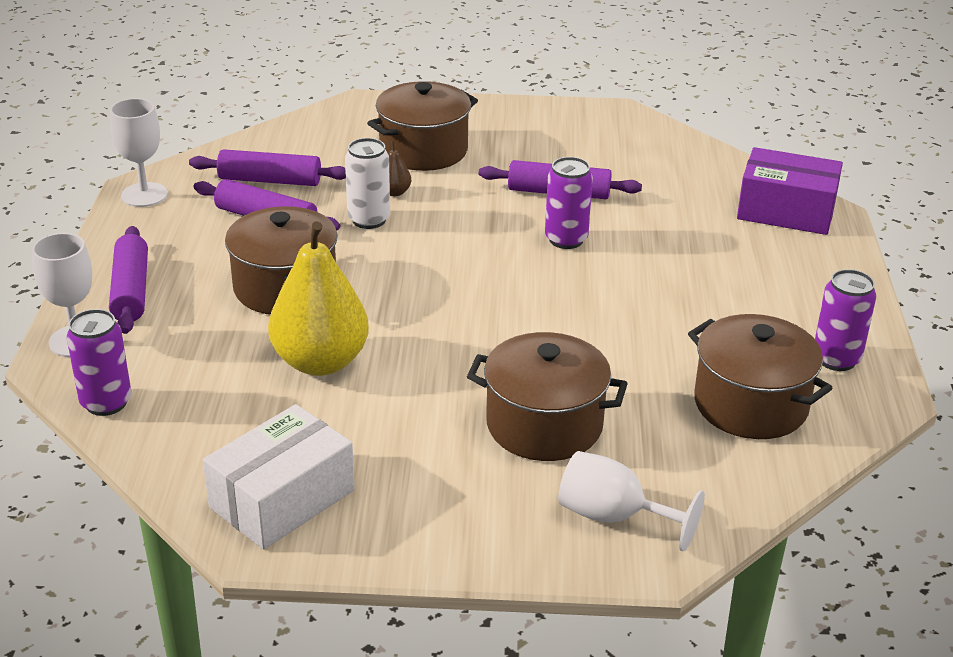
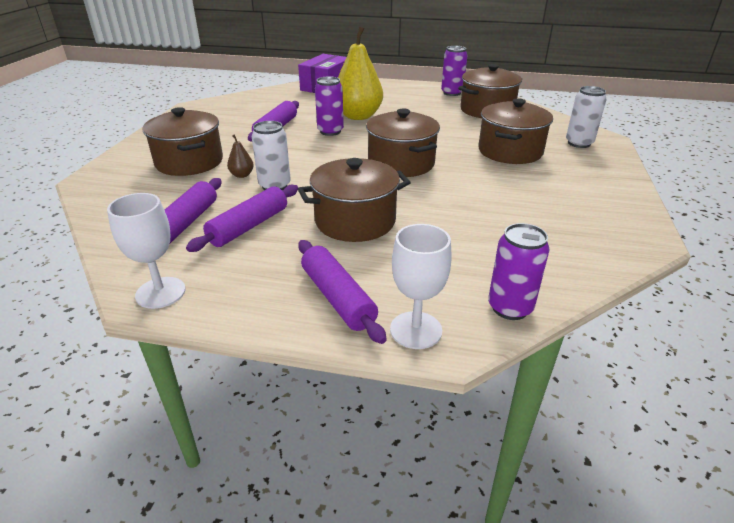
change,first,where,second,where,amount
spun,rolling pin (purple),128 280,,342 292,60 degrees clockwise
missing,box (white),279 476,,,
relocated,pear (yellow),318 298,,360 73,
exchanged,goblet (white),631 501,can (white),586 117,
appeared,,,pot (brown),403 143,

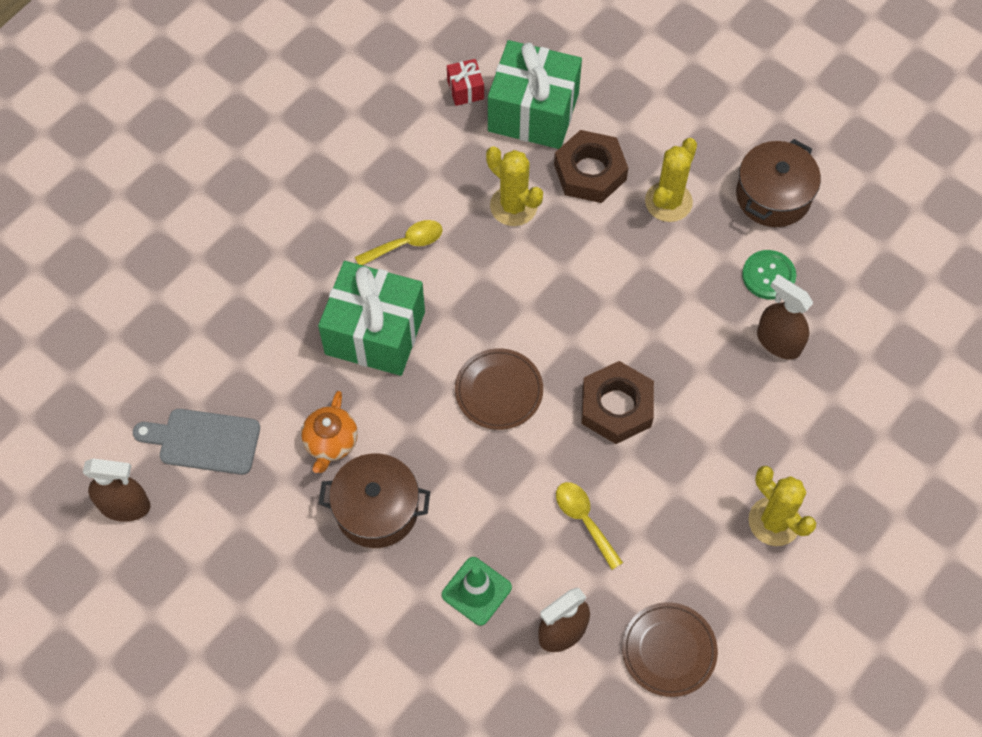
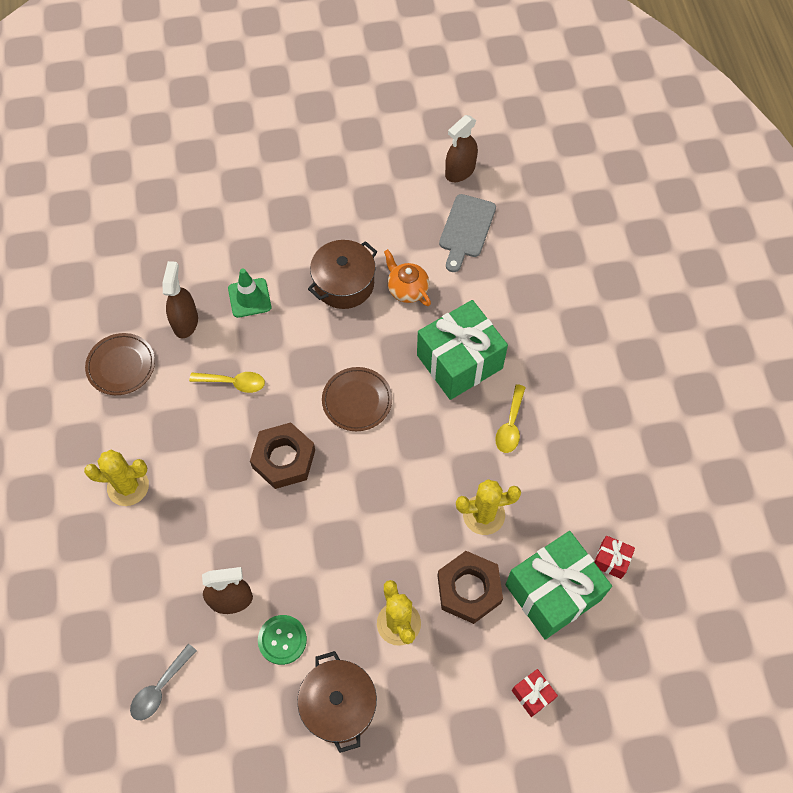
change,first,where,second,where,amount
spun,cutting board (grey),196 442,,467 233,150 degrees clockwise
appeared,,,spoon (grey),163 682,
appeared,,,gift (red),535 693,

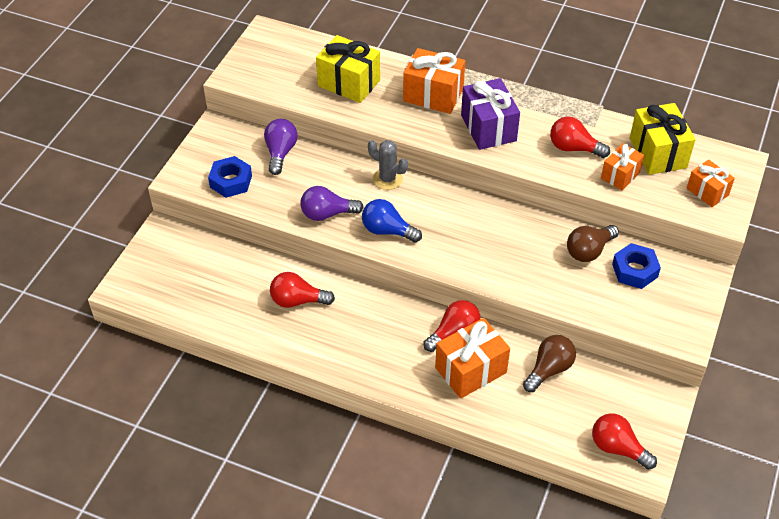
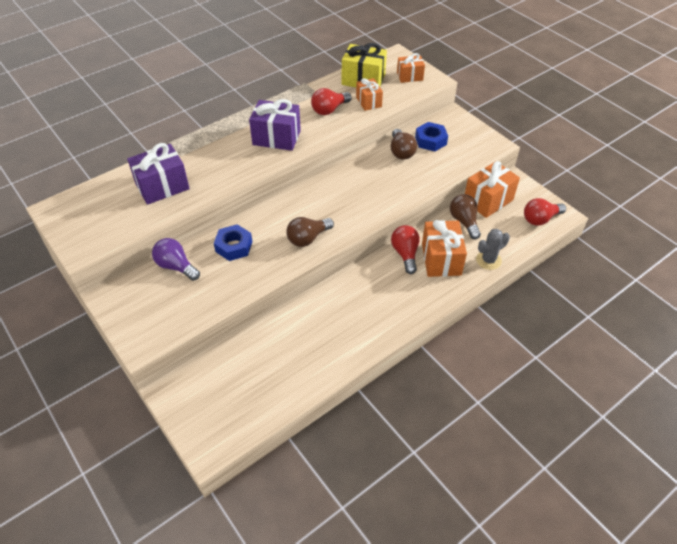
change,first,where,second,where,amount
relocated,nut (blue),230 177,,233 242,
missing,light bulb (red),302 290,,,
missing,light bulb (purple),332 203,,,
colour,gift (yellow),348 69,gift (purple),158 174,
colour,light bulb (blue),392 221,light bulb (brown),310 232,
relocated,cactus (grey),388 165,,493 249,
relocated,gift (orange),434 81,,492 189,

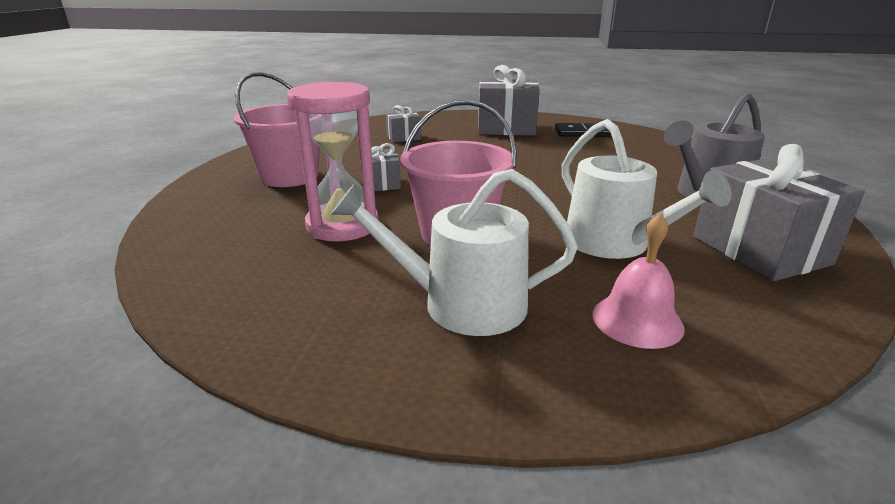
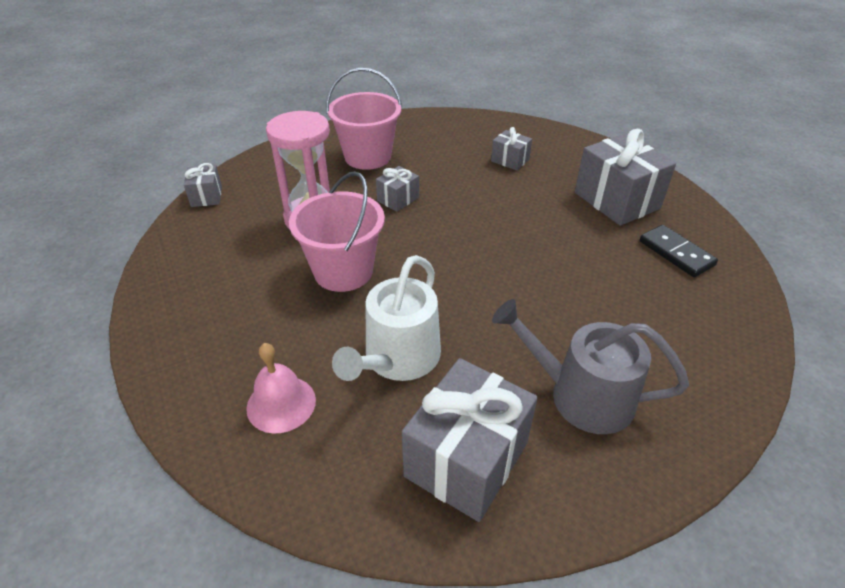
change,first,where,second,where,amount
missing,watering can (white),454 252,,,
appeared,,,gift (grey),203 185,

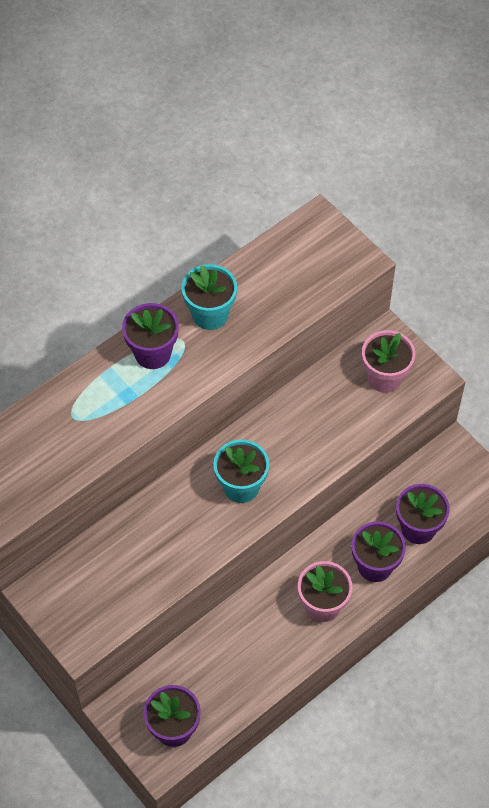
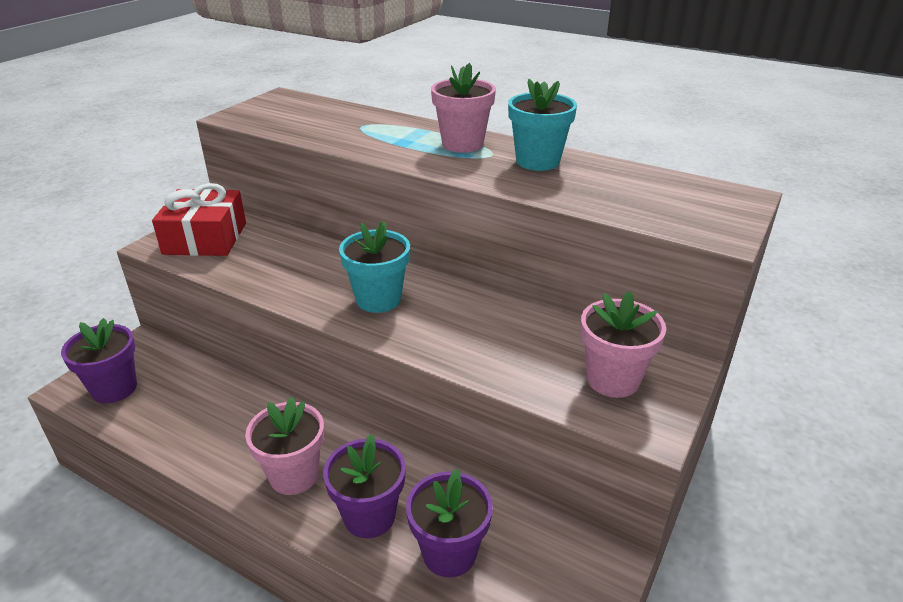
change,first,where,second,where,amount
colour,flower pot (purple),150 336,flower pot (pink),463 108,
appeared,,,gift (red),199 219,

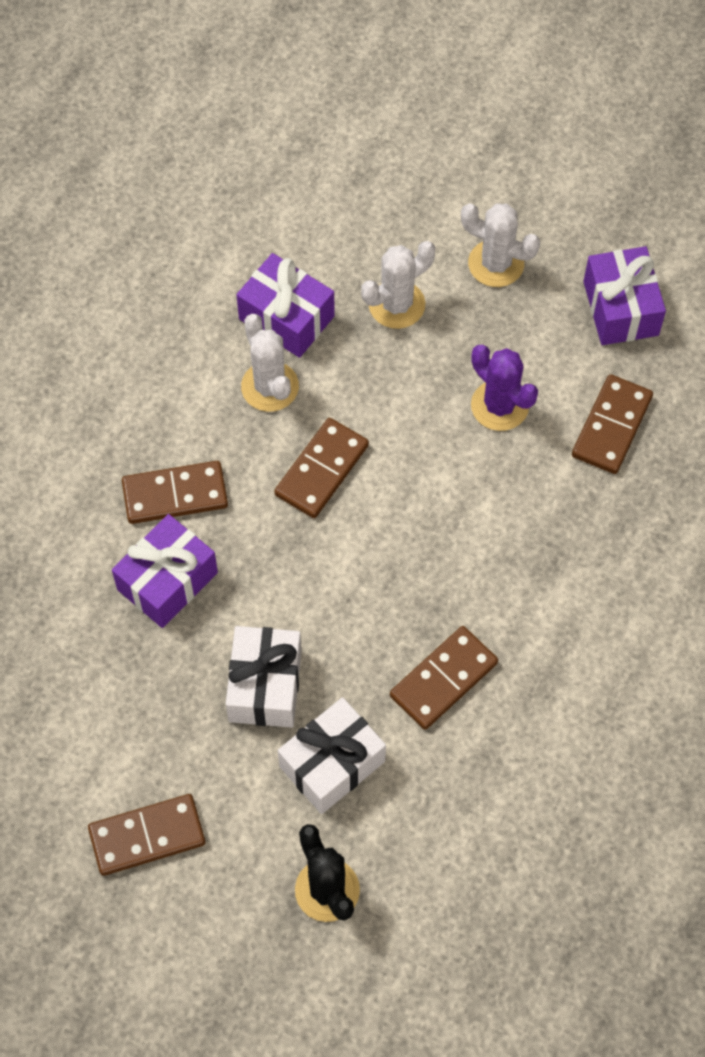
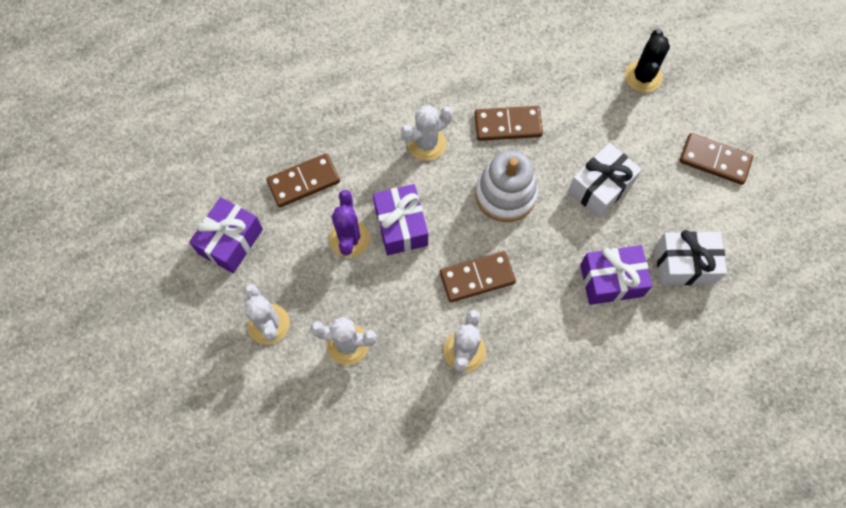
change,first,where,second,where,amount
missing,domino (brown),175 492,,,
relocated,gift (purple),286 305,,400 219,
relocated,gift (white),332 755,,691 257,
appeared,,,cactus (white),427 133,
appeared,,,stacking toy (white),506 186,

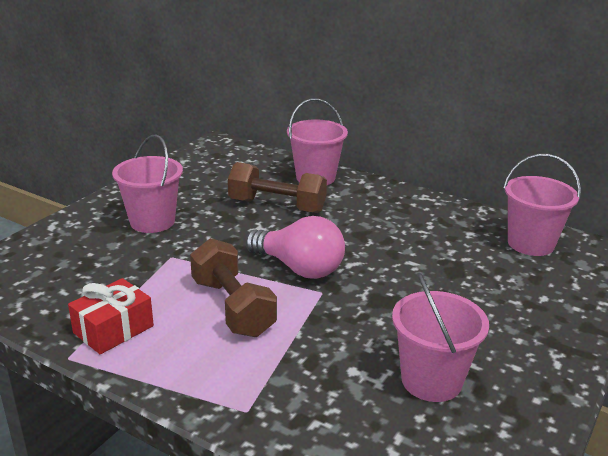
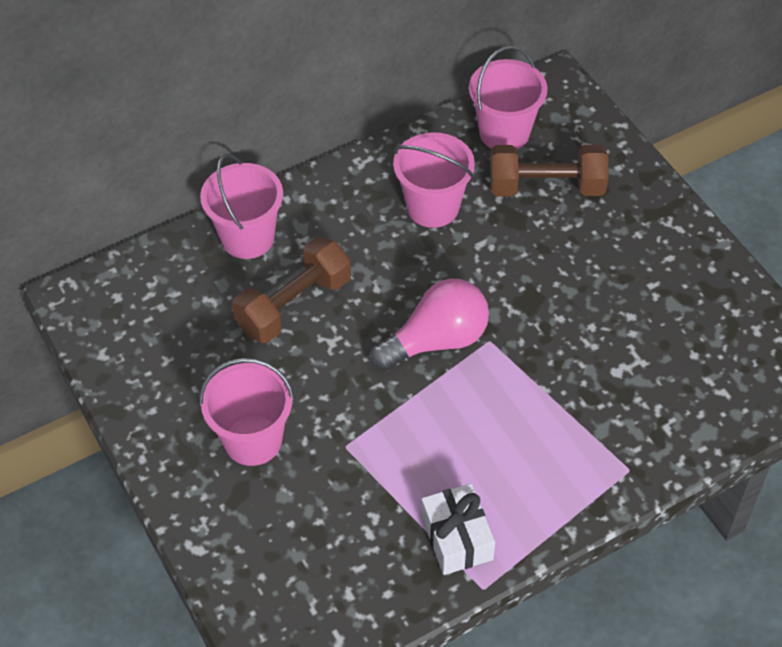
change,first,where,second,where,amount
colour,gift (red),111 316,gift (white),458 529,
relocated,dumbbell (brown),233 287,,549 170,
relocated,bucket (pink),440 337,,434 180,

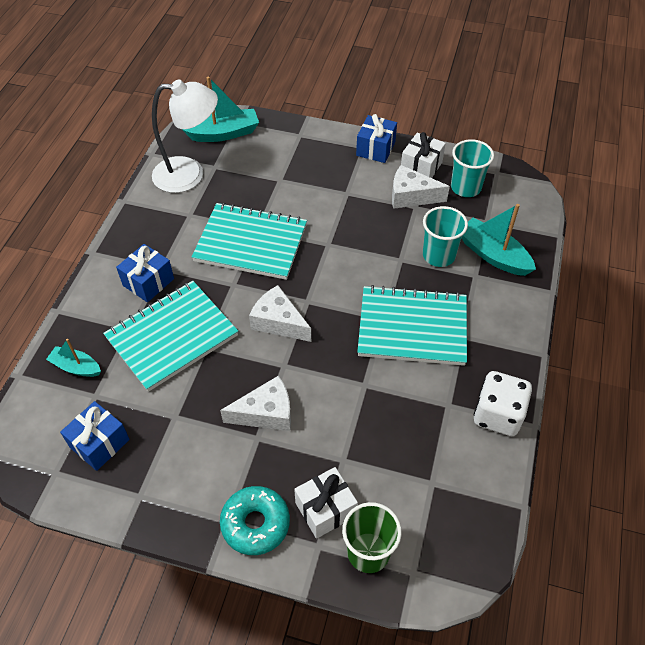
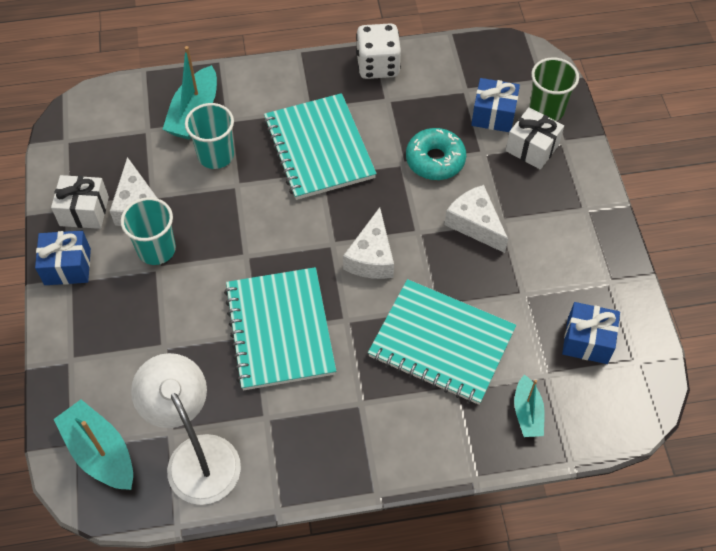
change,first,where,second,where,amount
relocated,gift (blue),145 273,,495 105,
relocated,donut (turquoise),255 520,,436 154,
relocated,cup (turquoise),472 168,,148 231,

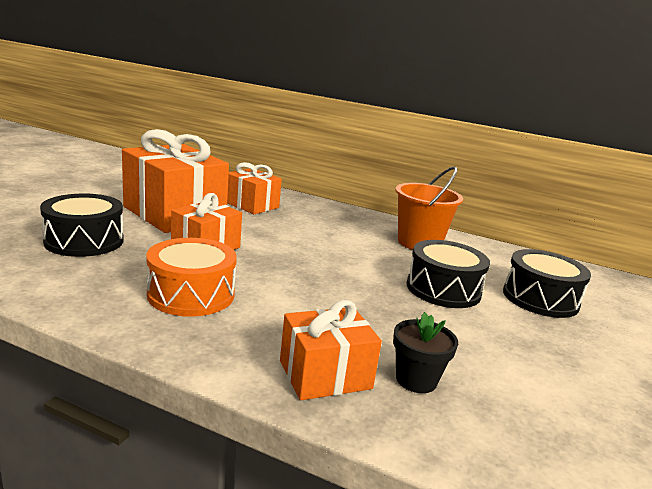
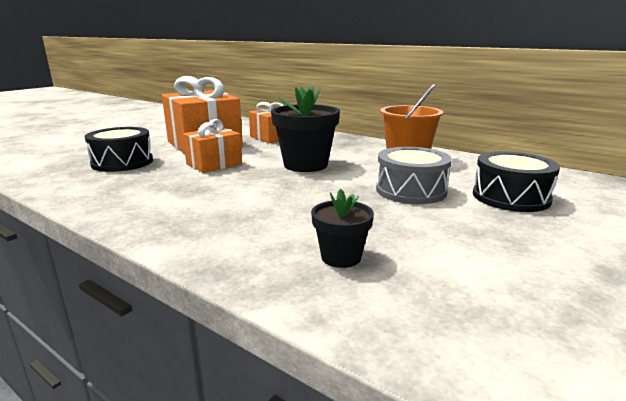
change,first,where,second,where,amount
missing,drum (orange),191 277,,,
missing,gift (orange),331 350,,,
colour,drum (black),448 274,drum (grey),414 175,
appeared,,,flower pot (black),305 128,

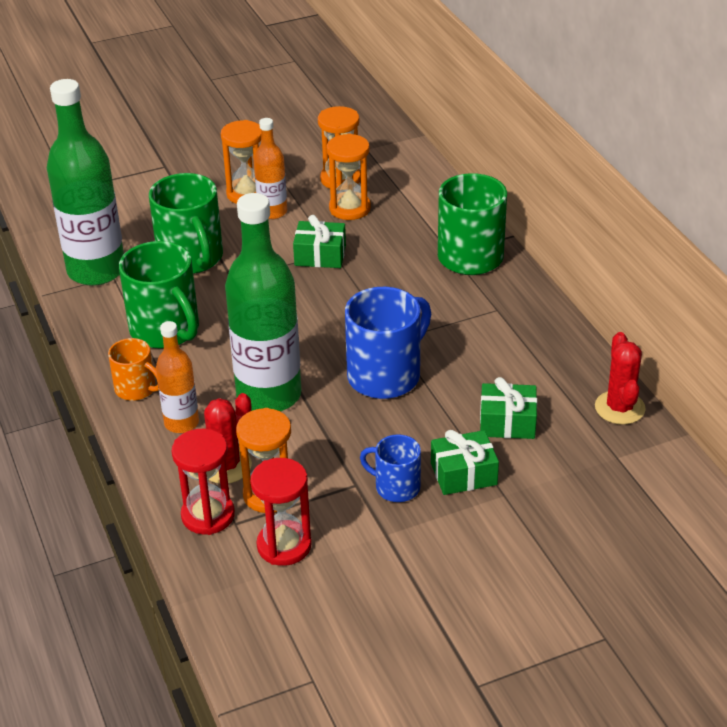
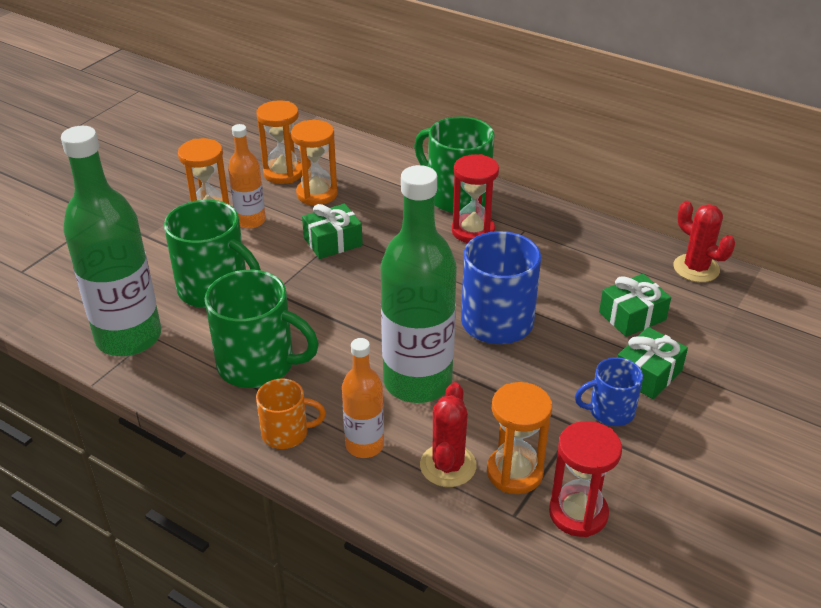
change,first,where,second,where,amount
relocated,hourglass (red),203 482,,475 198,

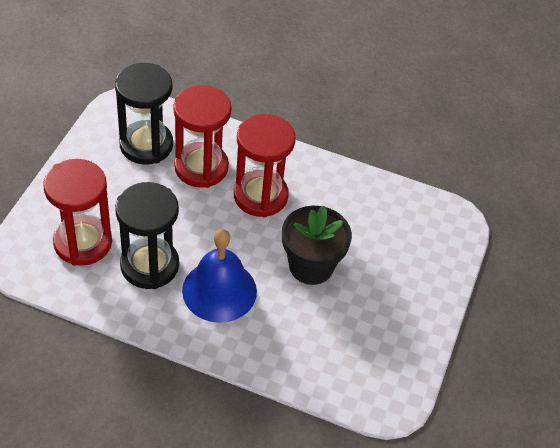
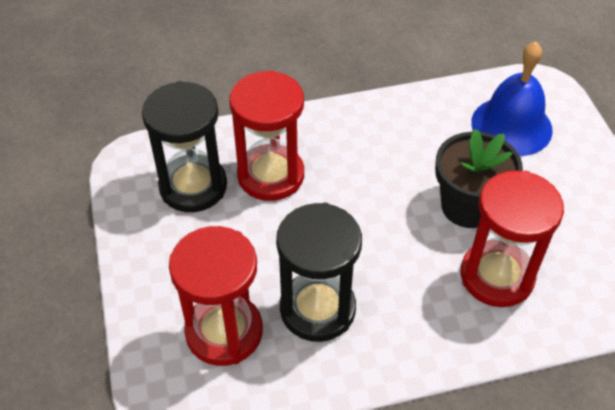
change,first,where,second,where,amount
relocated,bell (blue),219 276,,512 99,
relocated,hourglass (red),265 165,,512 238,

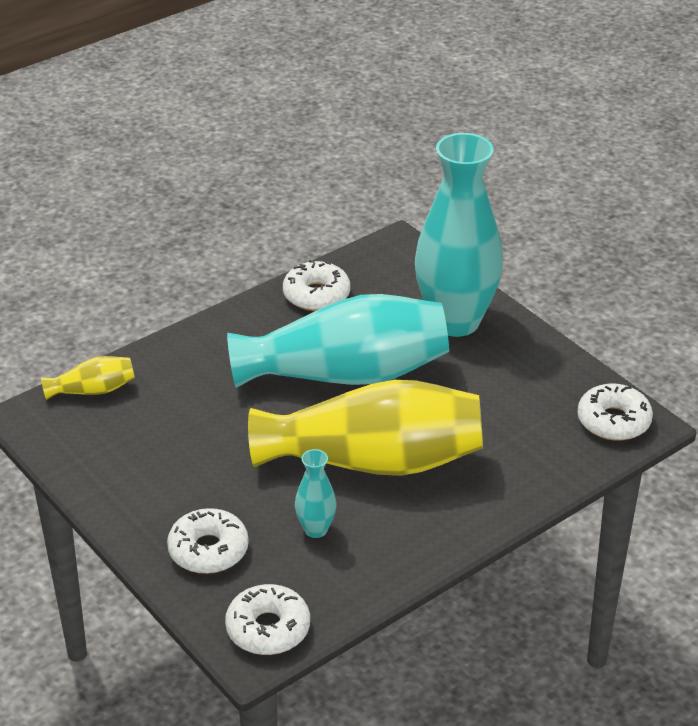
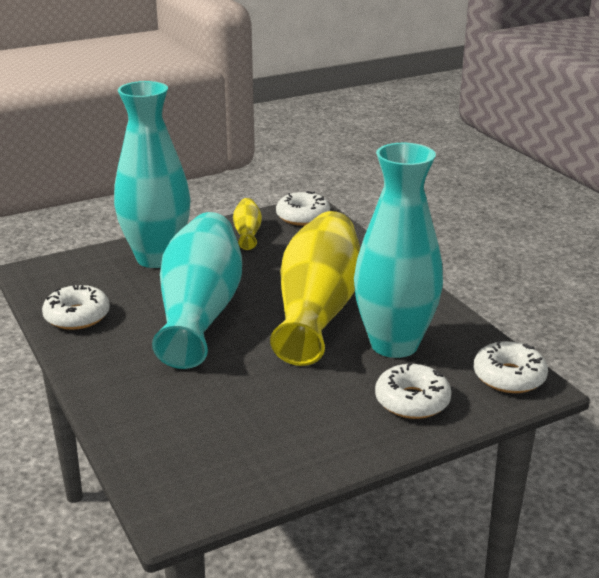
change,first,where,second,where,amount
relocated,vase (yellow),88 378,,247 224,
size,vase (turquoise),315 493,,398 250,x2.40

